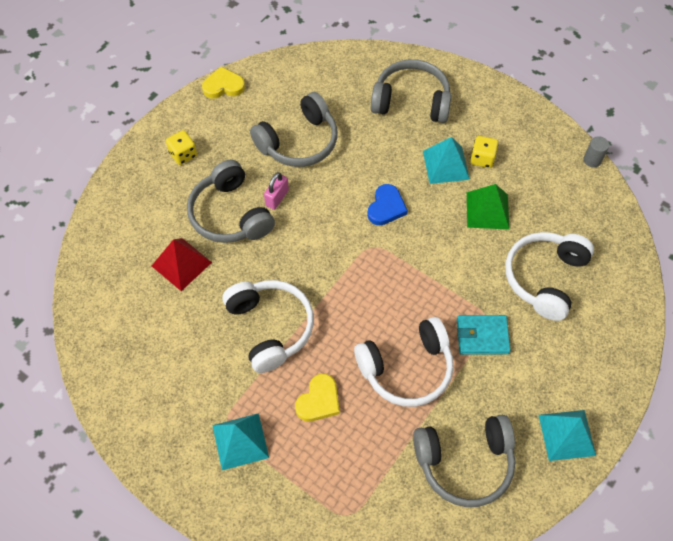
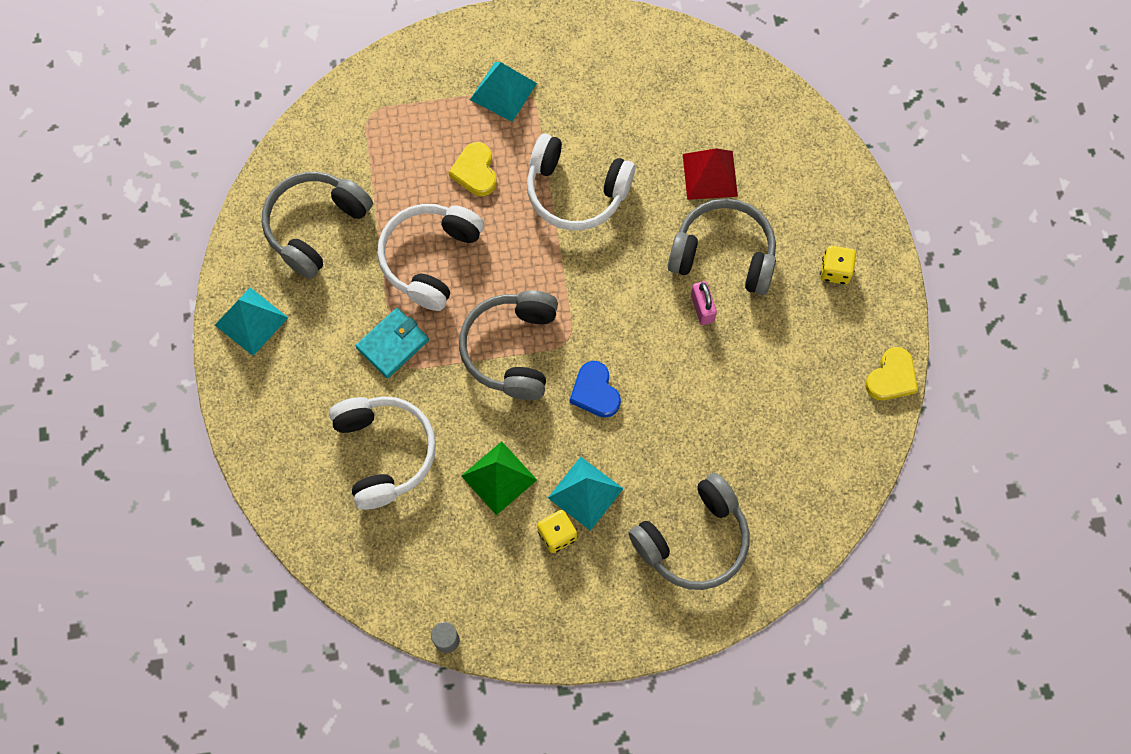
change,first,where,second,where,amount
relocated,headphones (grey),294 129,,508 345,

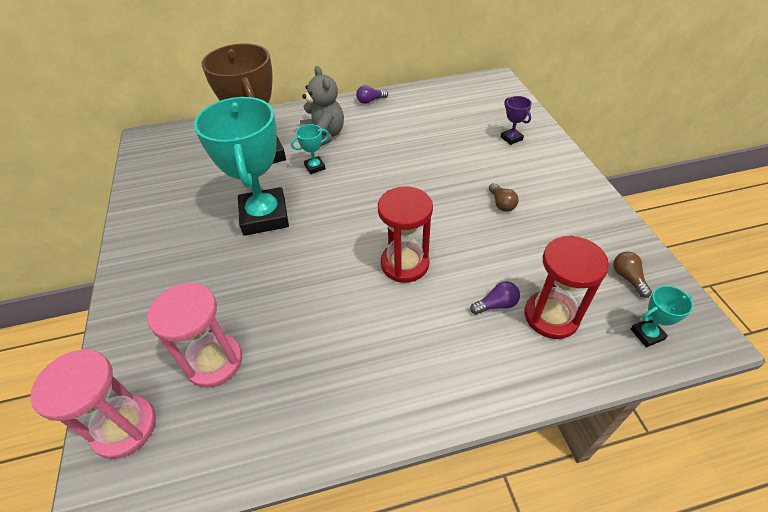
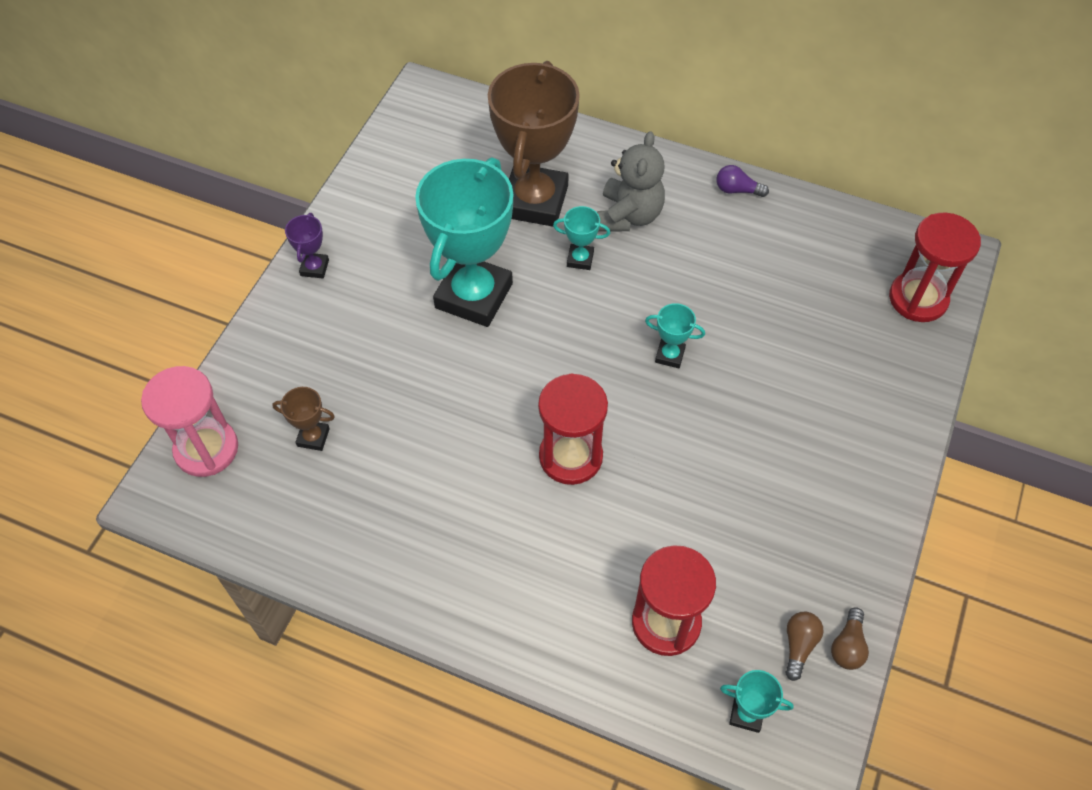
change,first,where,second,where,amount
exchanged,hourglass (pink),194 335,trophy (brown),303 419,
missing,light bulb (purple),495 298,,,
relocated,light bulb (brown),504 197,,850 638,
relocated,trophy (purple),516 120,,307 245,
appeared,,,trophy (turquoise),675 335,
appeared,,,hourglass (red),935 267,

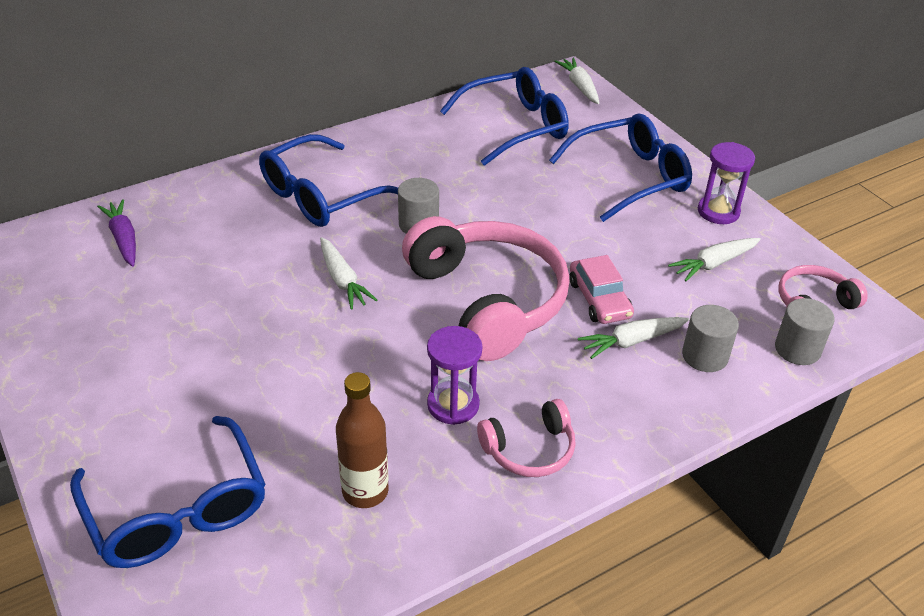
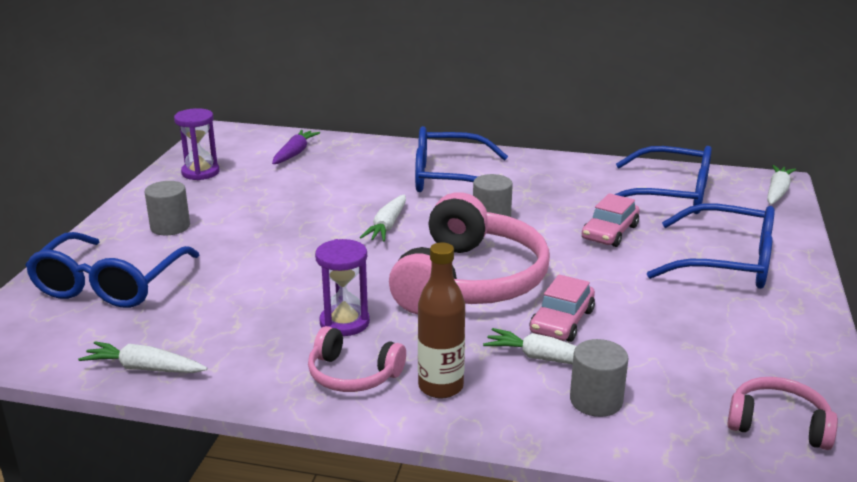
change,first,where,second,where,amount
relocated,bottle (brown),362 440,,441 320,
relocated,carrot (white),714 259,,142 357,
relocated,hourglass (purple),726 183,,196 144,
relocated,cylinder (grey),805 331,,167 208,
appeared,,,car (pink),611 220,

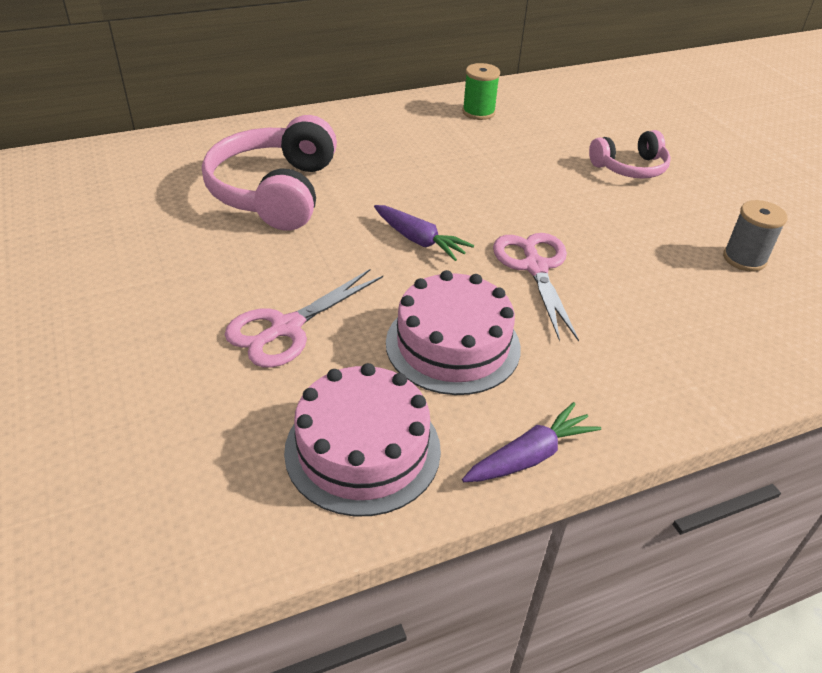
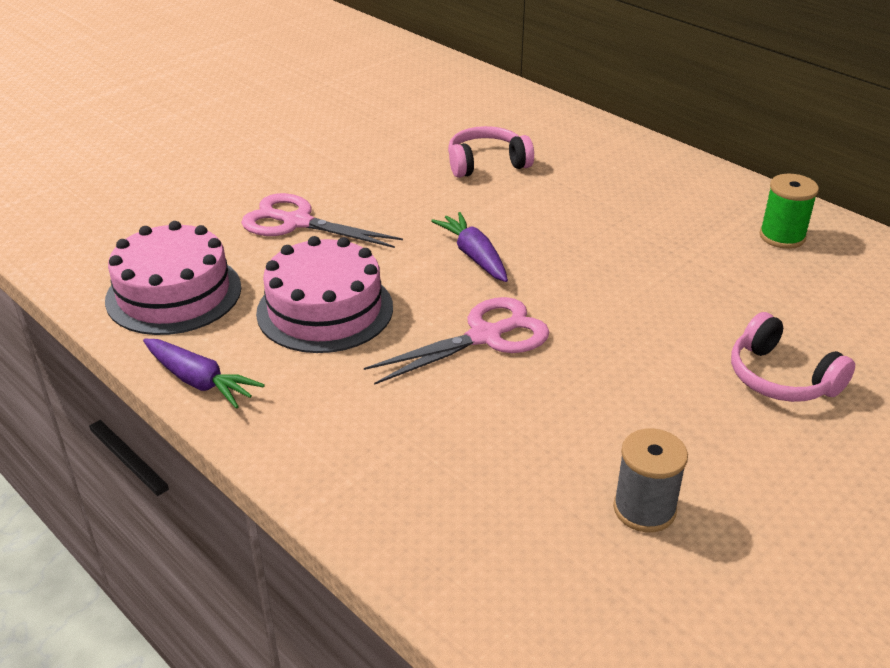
change,first,where,second,where,amount
size,headphones (pink),269 173,,491 152,x0.57
spun,carrot (purple),424 233,,469 247,135 degrees clockwise

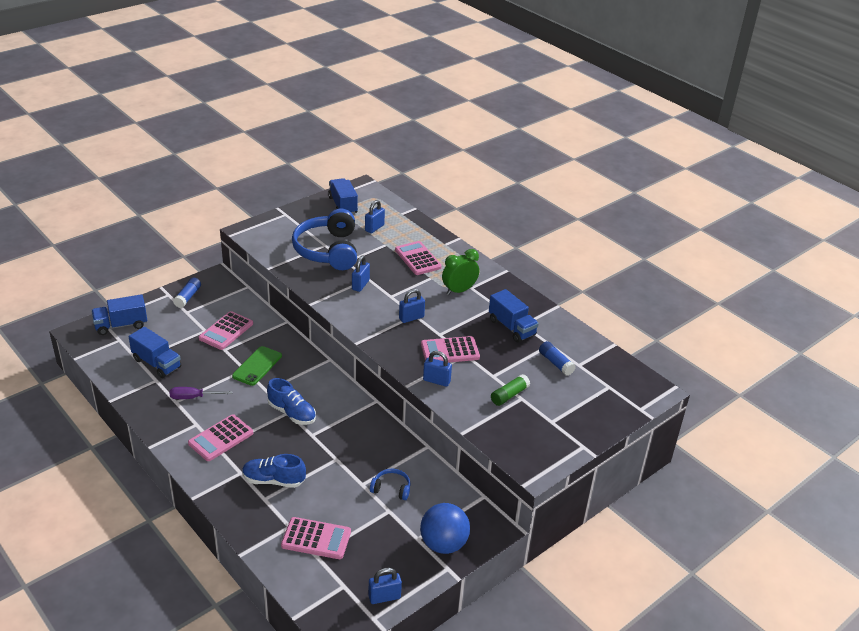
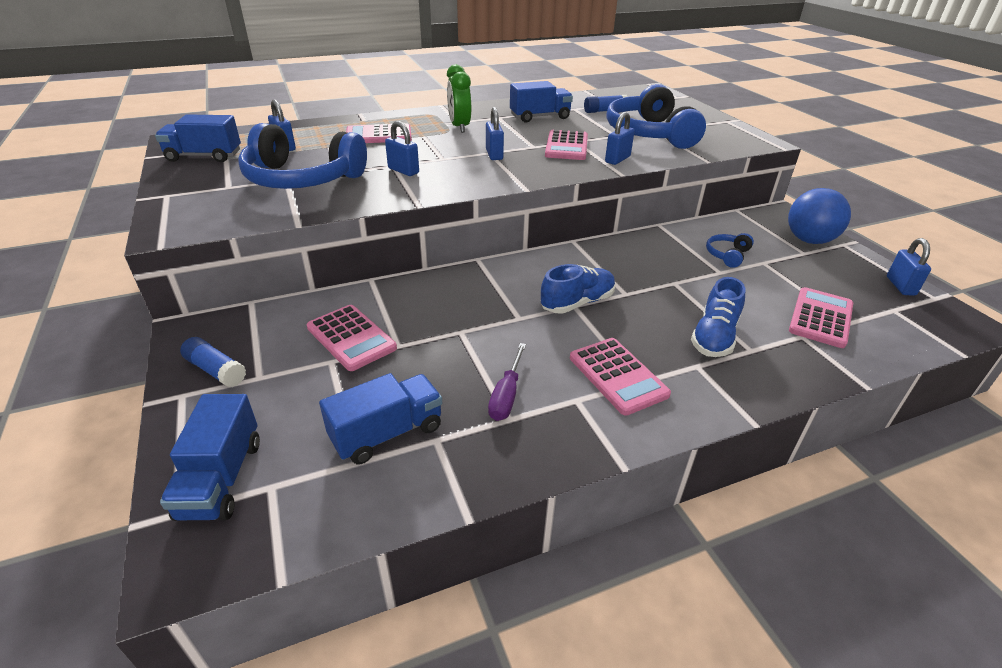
change,first,where,second,where,amount
missing,phone (green),257 366,,,
exchanged,glue stick (green),510 390,headphones (blue),656 116,

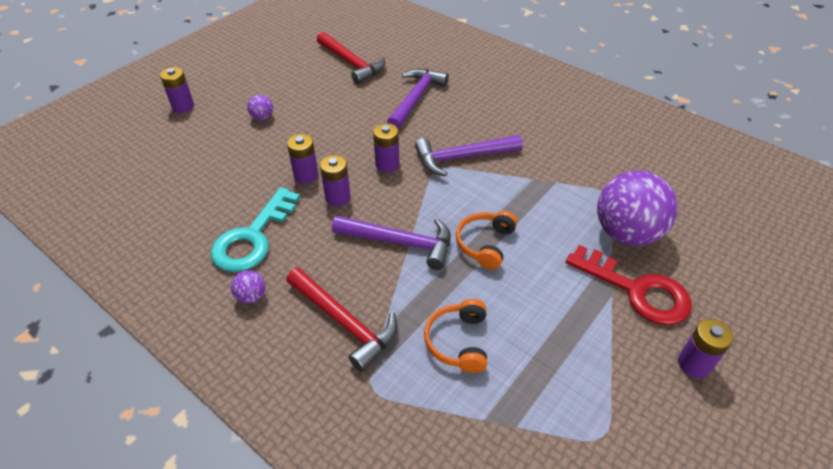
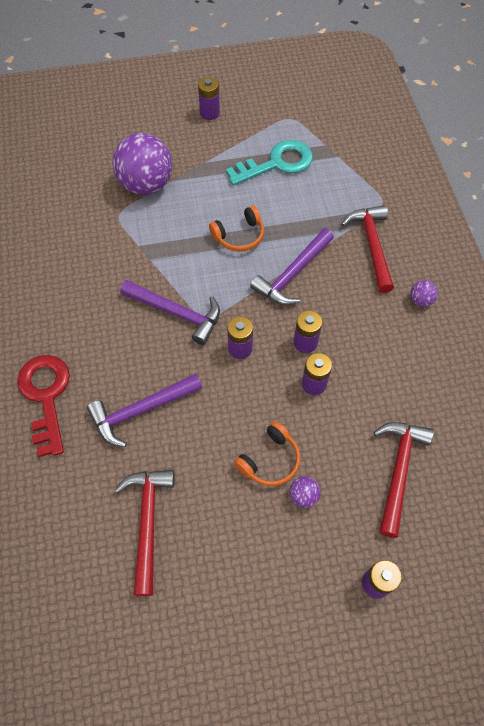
change,first,where,second,where,amount
relocated,key (turquoise),255 229,,269 163,
spun,hammer (purple),391 243,,292 266,105 degrees counterclockwise
relocated,headphones (orange),455 336,,267 453,
relocated,key (red),629 285,,43 406,
appeared,,,hammer (red),404 480,

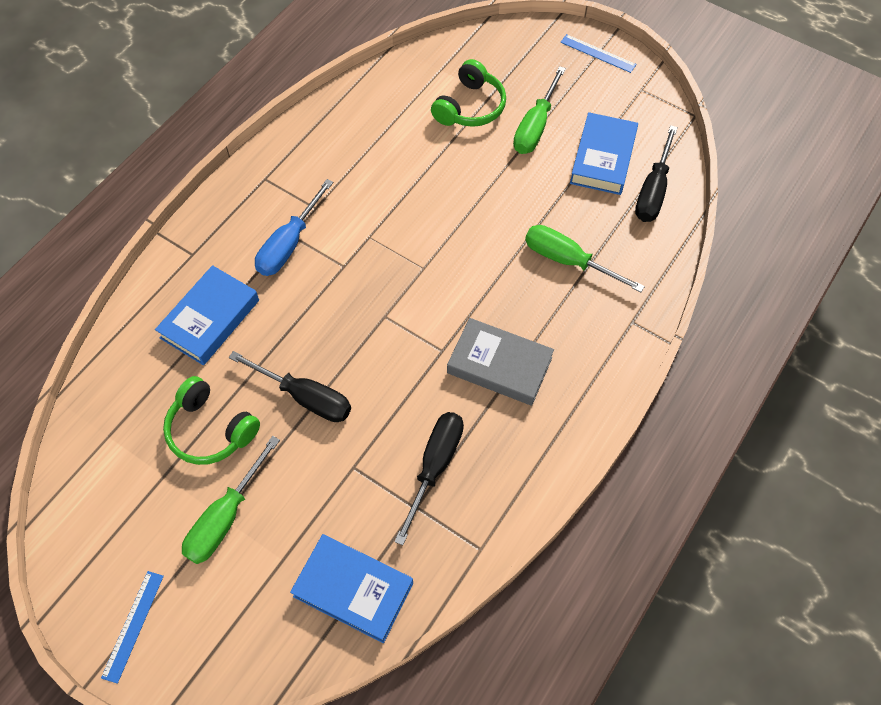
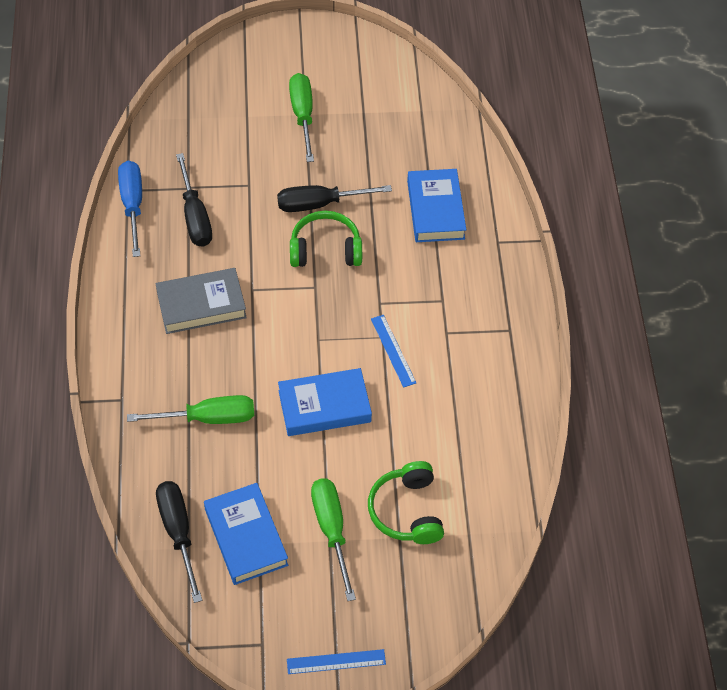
change,first,where,second,where,amount
relocated,ruler (blue),132 627,,393 351,
relocated,headphones (green),211 420,,326 239,
relocated,screwdriver (blue),294 227,,130 209,
relocated,book (blue),351 588,,325 402,

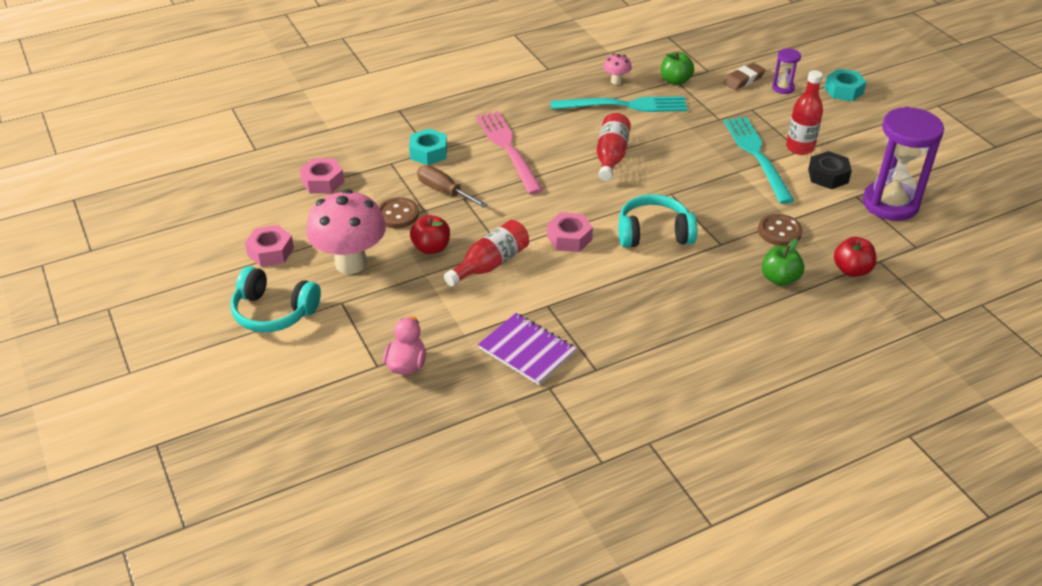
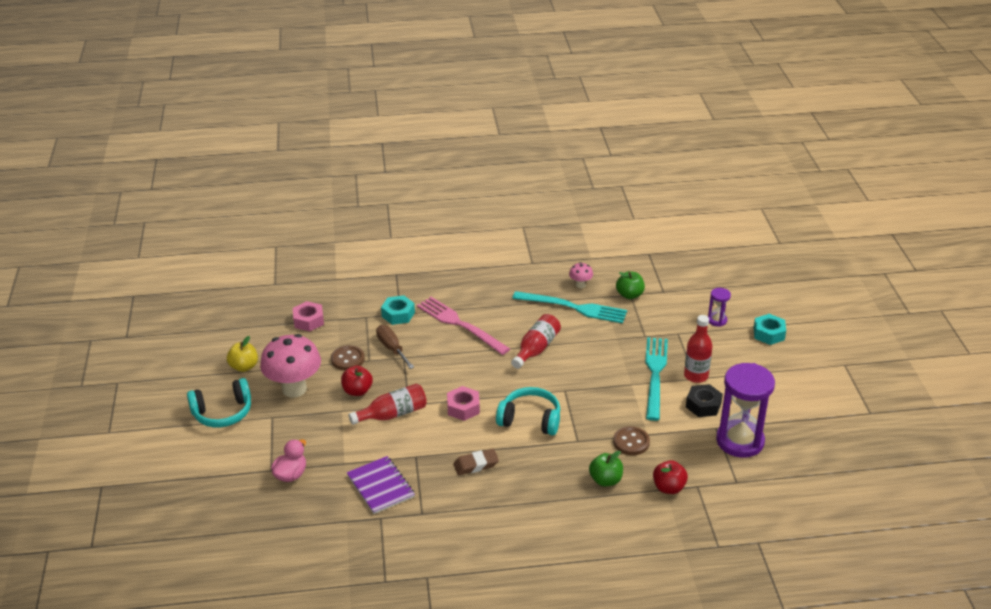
change,first,where,second,where,amount
spun,headphones (turquoise),275 299,,219 402,60 degrees counterclockwise
exchanged,nut (pink),269 246,apple (yellow),242 354,
spun,fork (pink),509 153,,463 326,45 degrees counterclockwise
relocated,eraser (brown),744 76,,476 462,

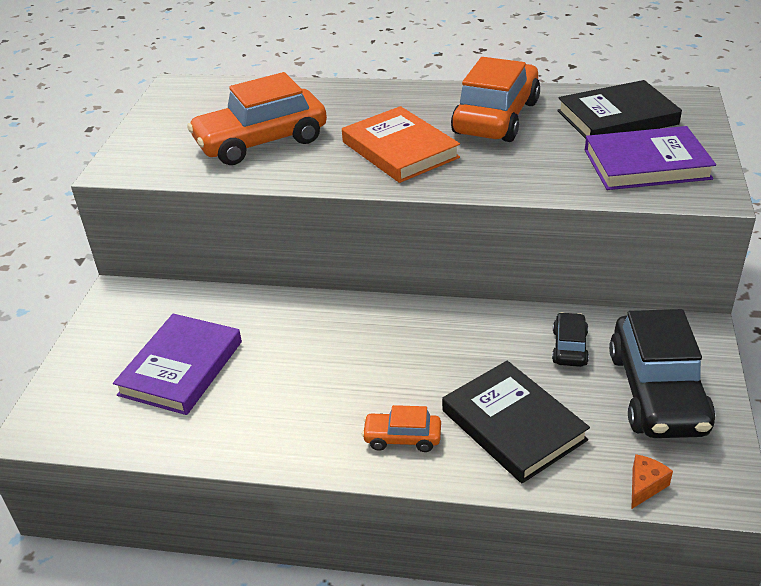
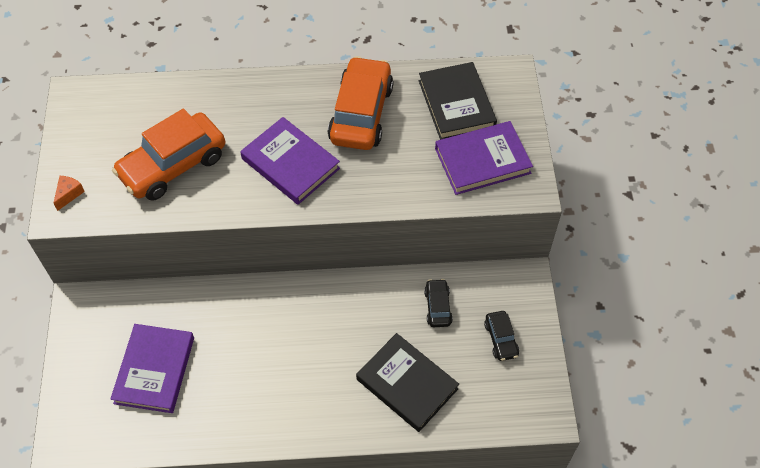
change,first,where,second,where,amount
colour,book (orange),401 144,book (purple),290 161,
missing,car (orange),401 428,,,
spun,book (black),619 109,,458 101,75 degrees counterclockwise
size,car (black),662 373,,501 336,x0.48
relocated,cheese (orange),652 481,,69 193,

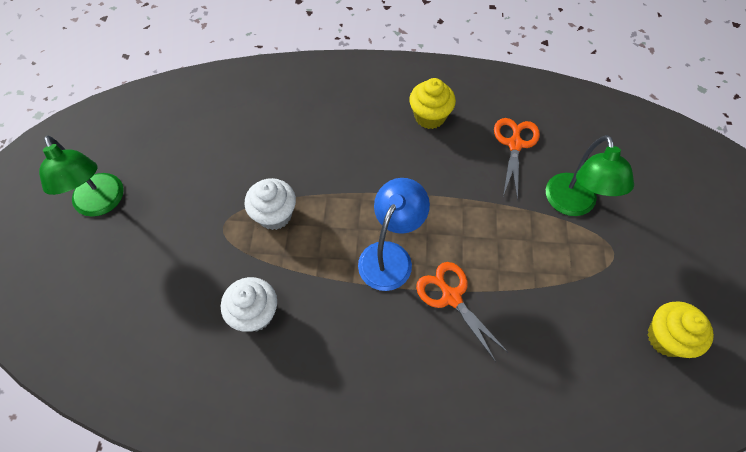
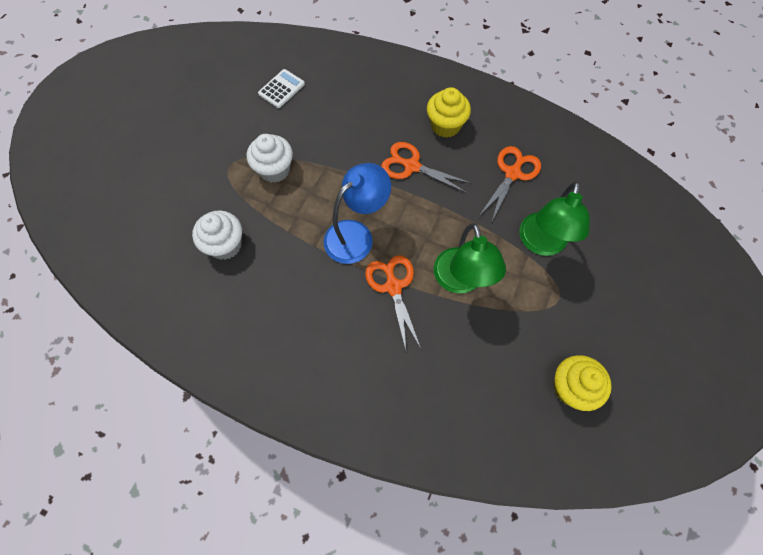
change,first,where,second,where,amount
relocated,lamp (green),81 176,,470 258,
appeared,,,calculator (white),281 88,
appeared,,,scissors (orange),426 168,

